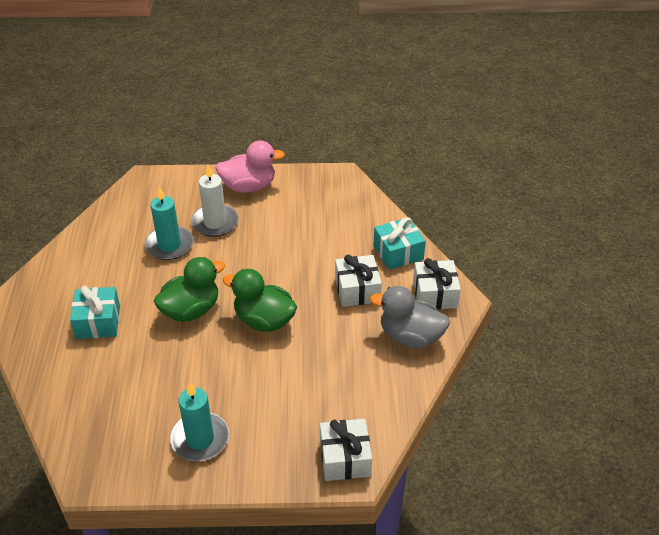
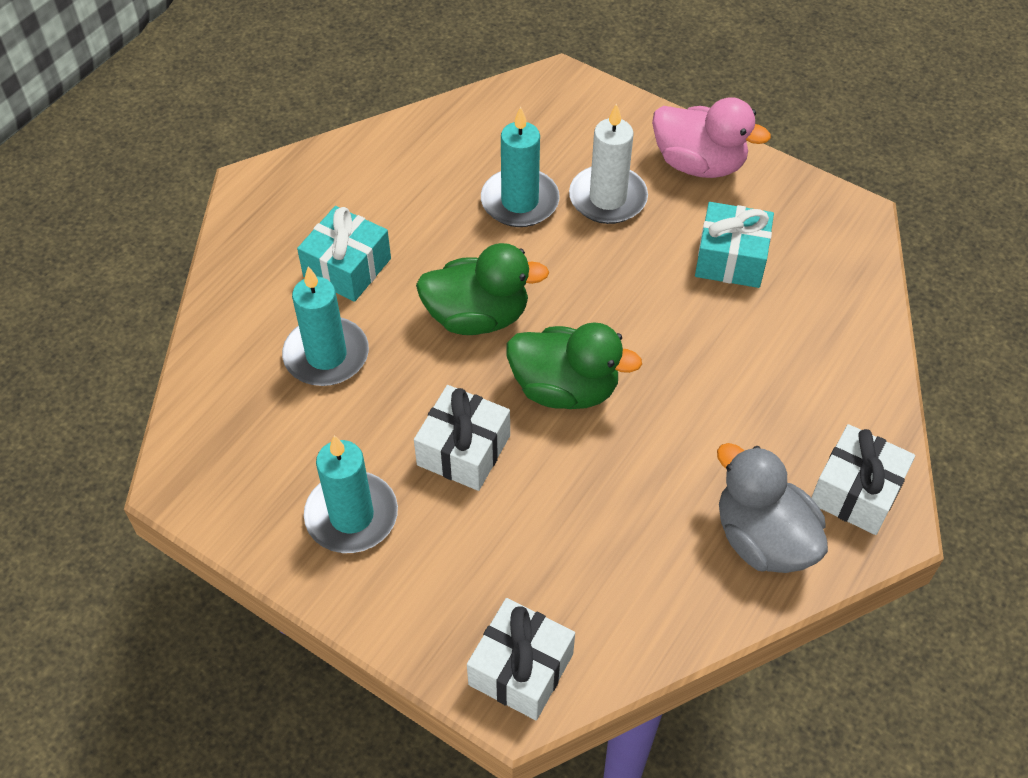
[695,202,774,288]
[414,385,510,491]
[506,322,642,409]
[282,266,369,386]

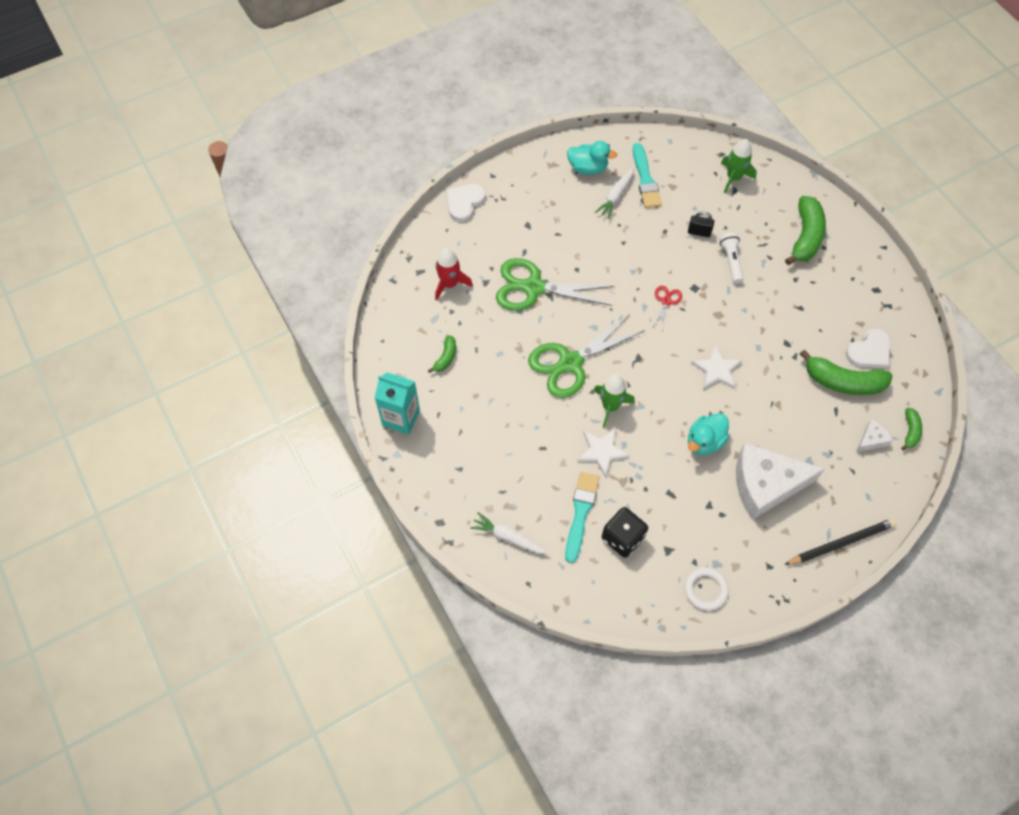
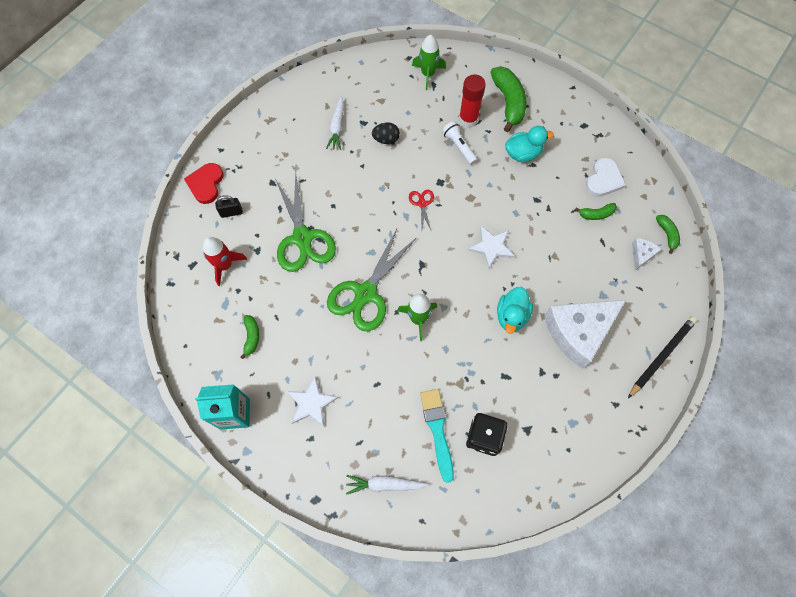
[505,126,554,162]
[633,143,662,208] (first image)
[184,163,223,204]
[215,195,243,218]
[275,171,336,272]
[575,203,617,220]
[287,376,339,426]
[685,567,729,610] (first image)
[459,74,486,128]
[372,123,400,144]

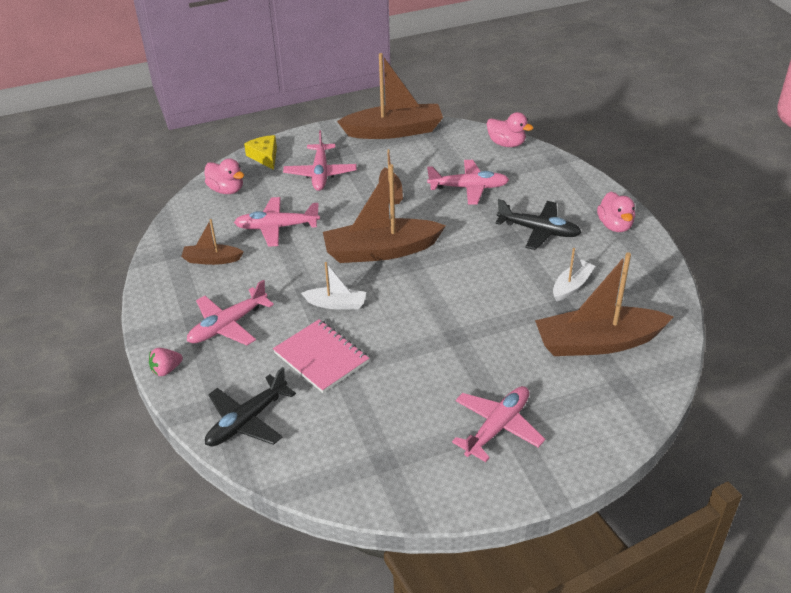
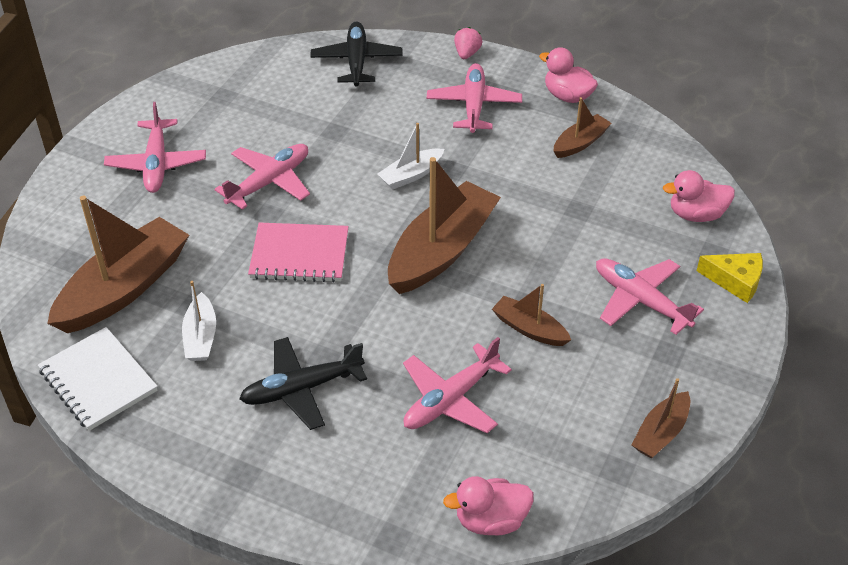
[632,378,690,458]
[539,47,598,103]
[215,144,310,210]
[248,223,349,282]
[38,327,158,431]

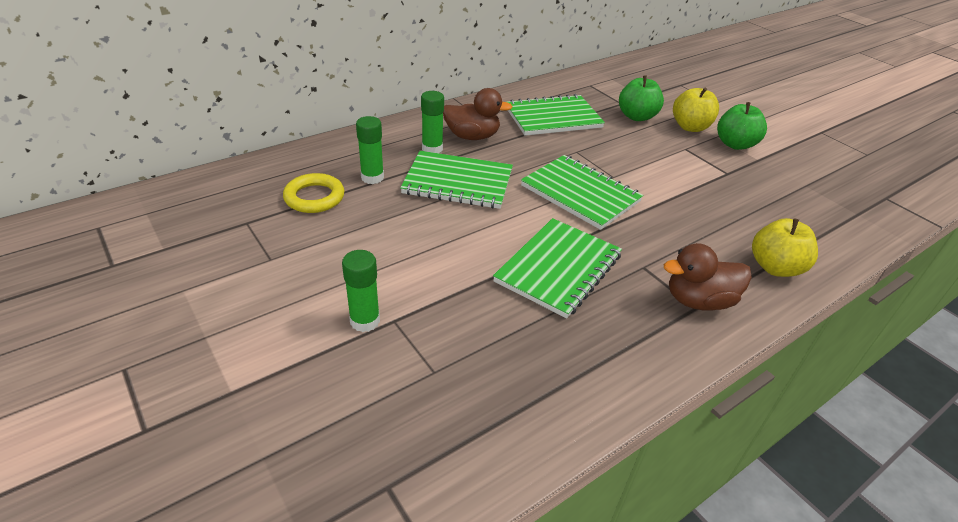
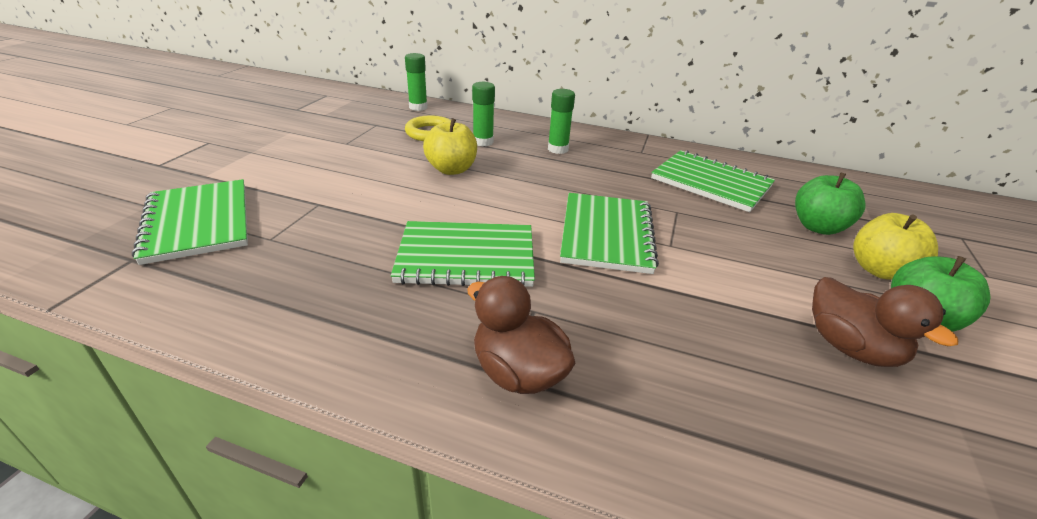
[812,277,958,367]
[132,179,248,265]
[423,118,477,175]
[405,53,428,111]

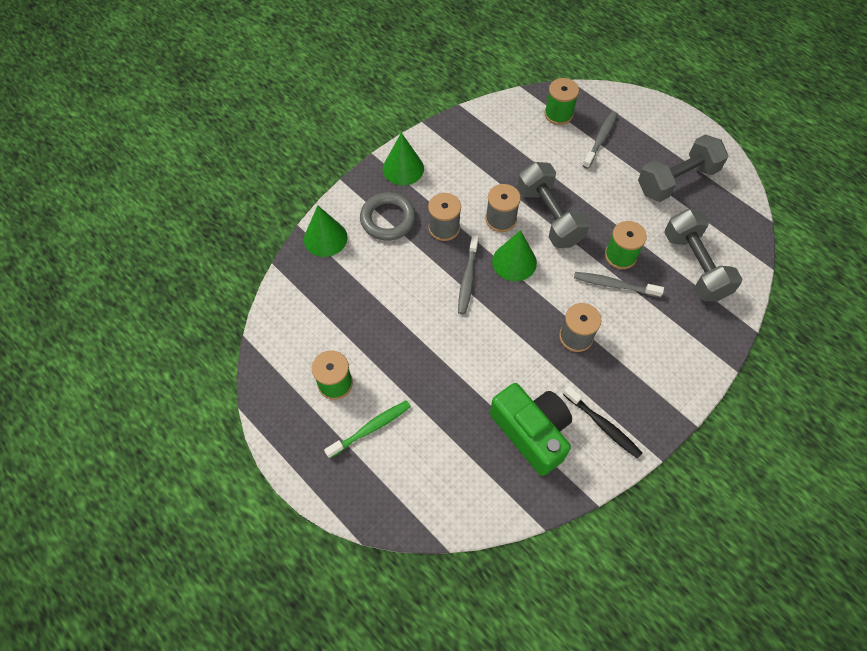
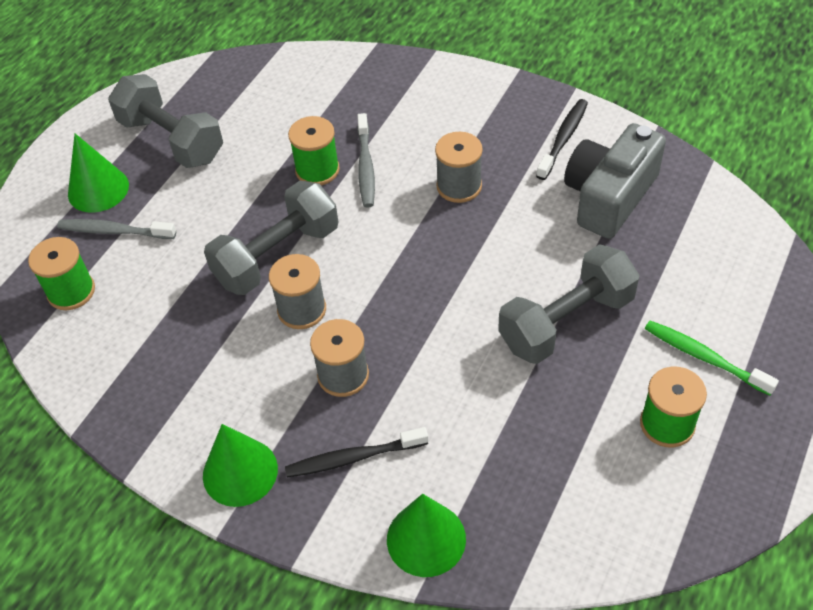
[285,427,428,477]
[498,244,640,364]
[68,133,129,213]
[458,235,479,314] (first image)
[564,123,666,239]

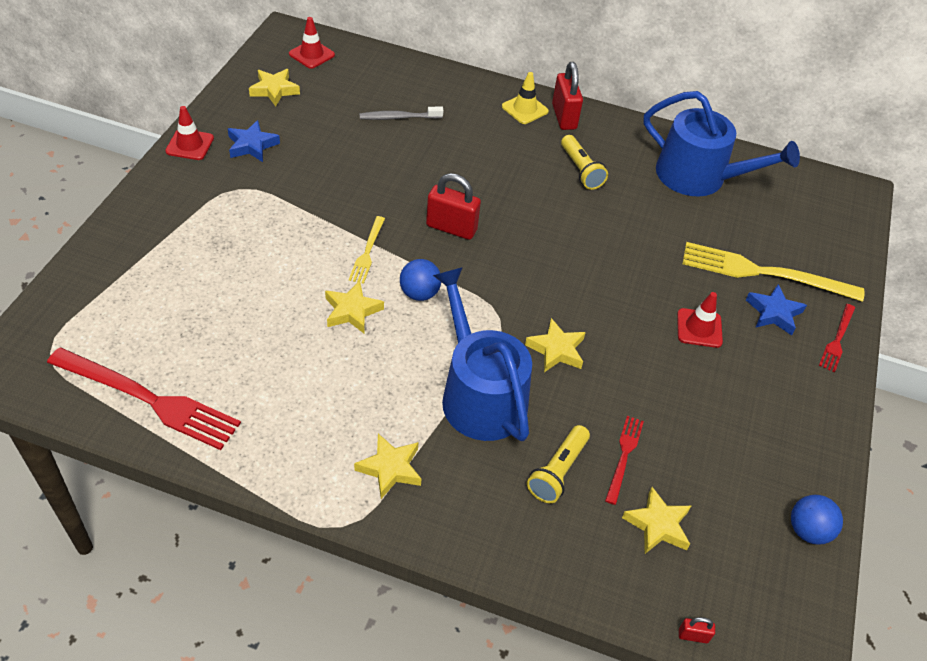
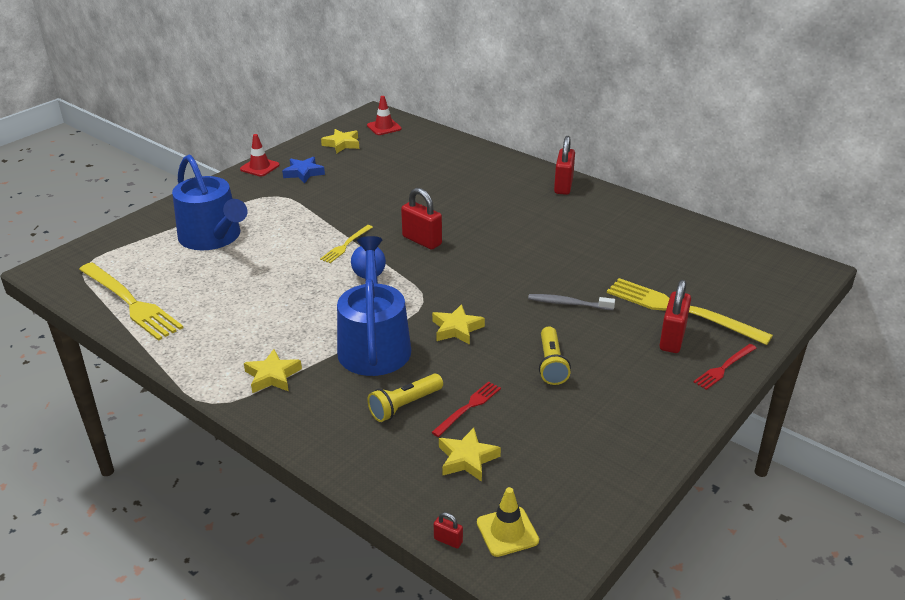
[477,487,539,557]
[172,154,247,250]
[528,294,615,310]
[539,327,571,385]
[325,281,384,333] (first image)
[659,280,691,353]
[677,292,723,348] (first image)
[79,262,183,341]
[791,495,843,545] (first image)

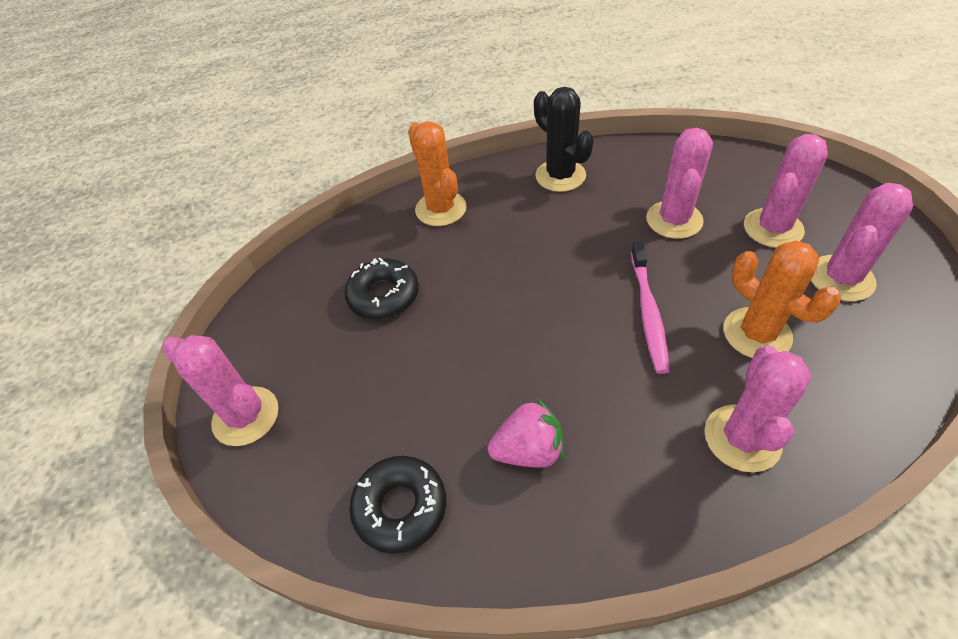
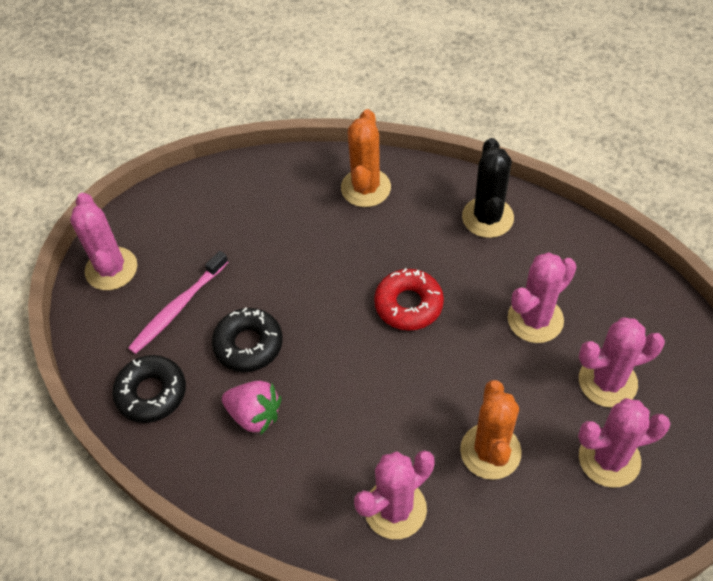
[128,251,228,354]
[212,307,283,372]
[374,268,444,331]

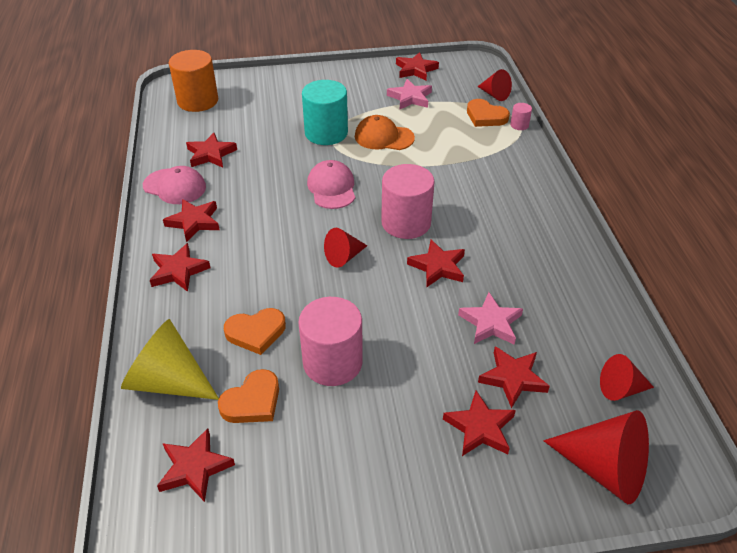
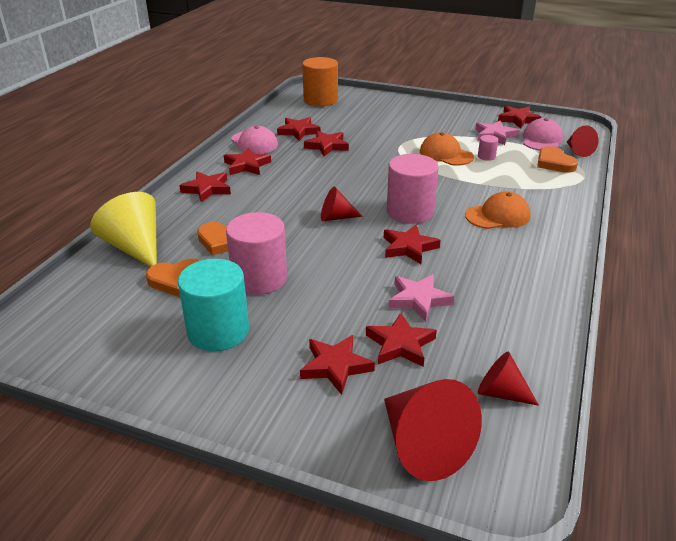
[178,259,249,351]
[478,135,498,161]
[523,118,563,151]
[304,131,349,156]
[465,191,531,229]

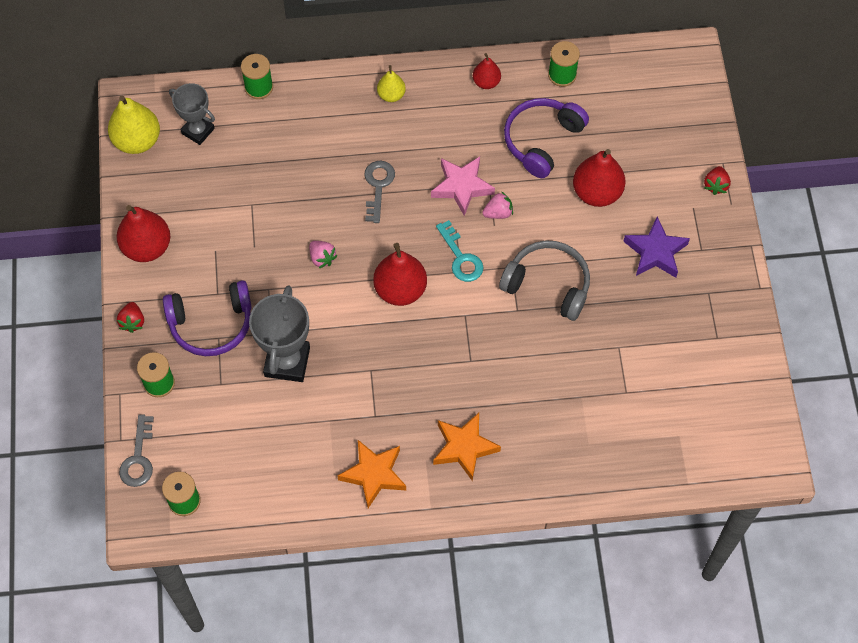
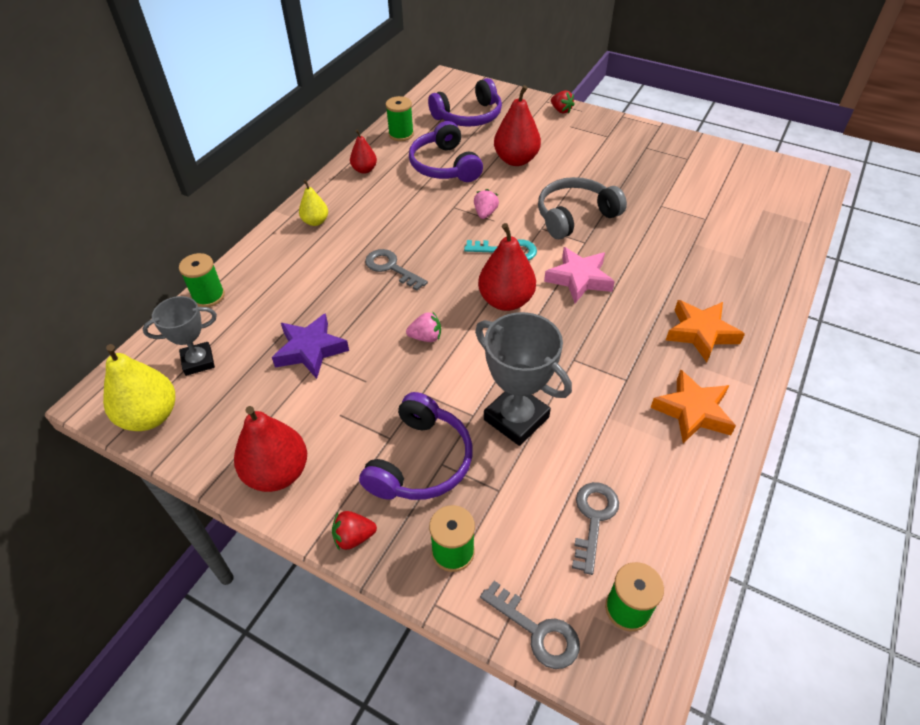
[544,247,615,303]
[272,313,349,379]
[332,511,377,550]
[428,78,502,127]
[572,482,619,575]

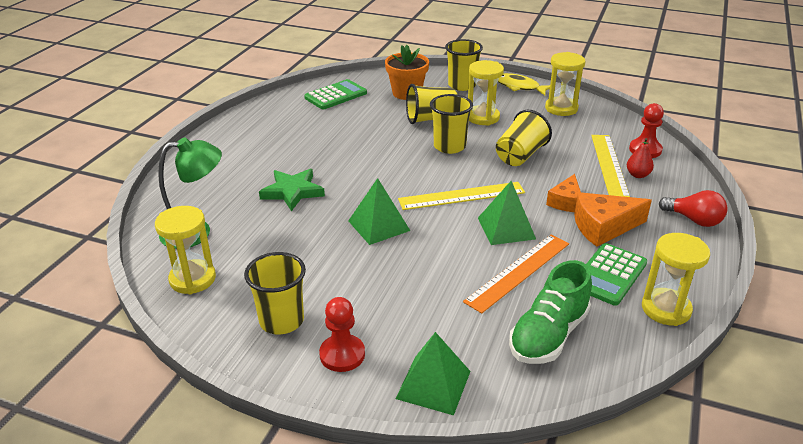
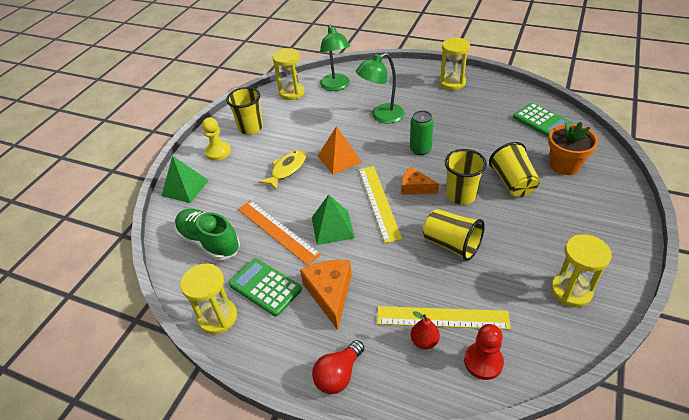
[445,39,483,91] (first image)
[439,37,470,90]
[259,150,306,190]
[356,53,405,124]
[401,167,439,195]
[318,126,362,174]
[202,117,231,161]
[410,110,434,155]

